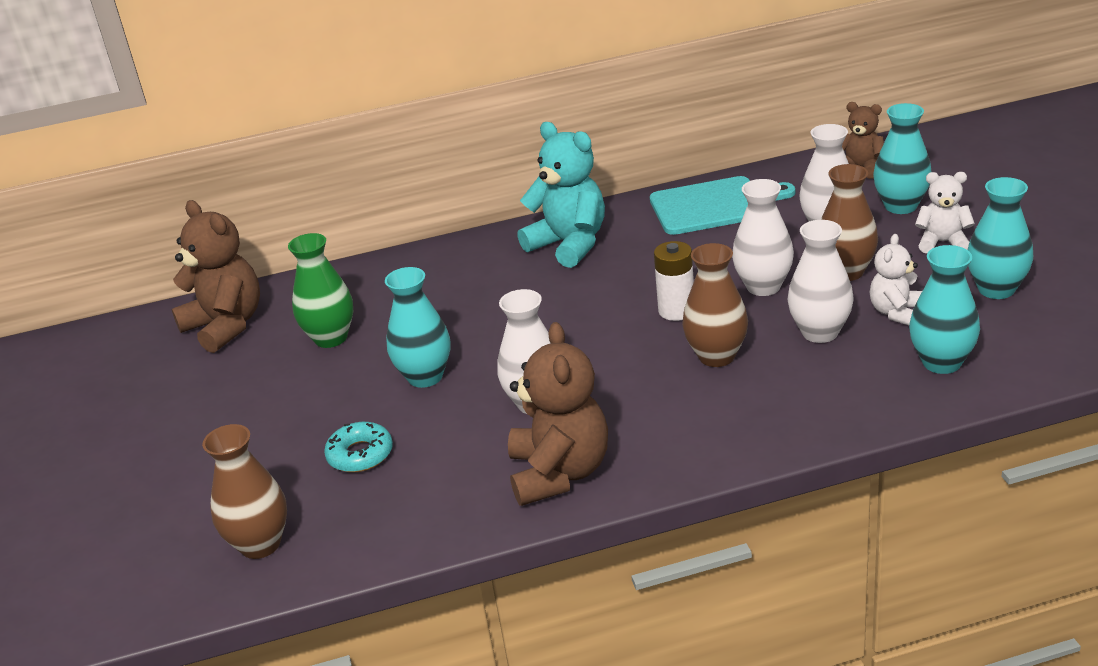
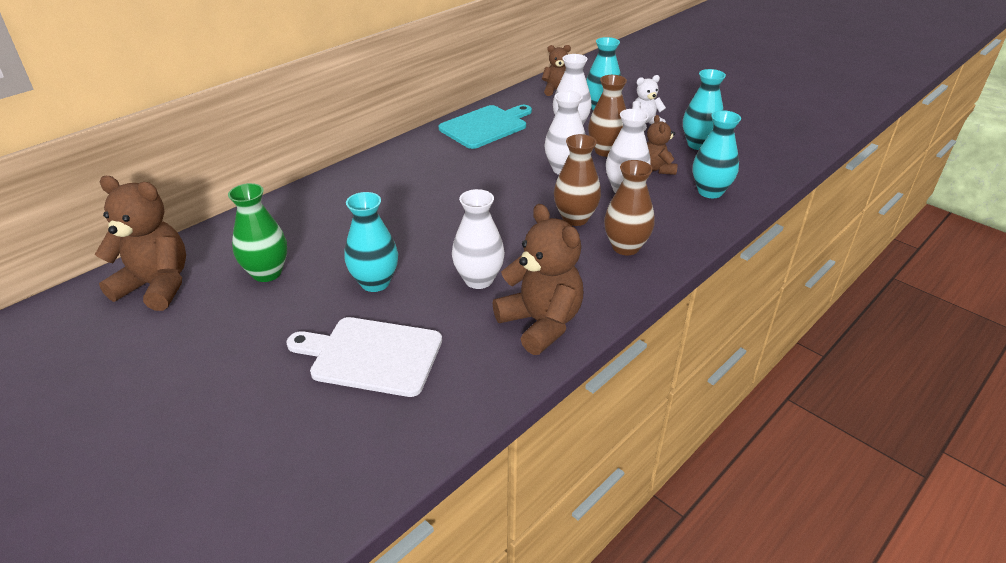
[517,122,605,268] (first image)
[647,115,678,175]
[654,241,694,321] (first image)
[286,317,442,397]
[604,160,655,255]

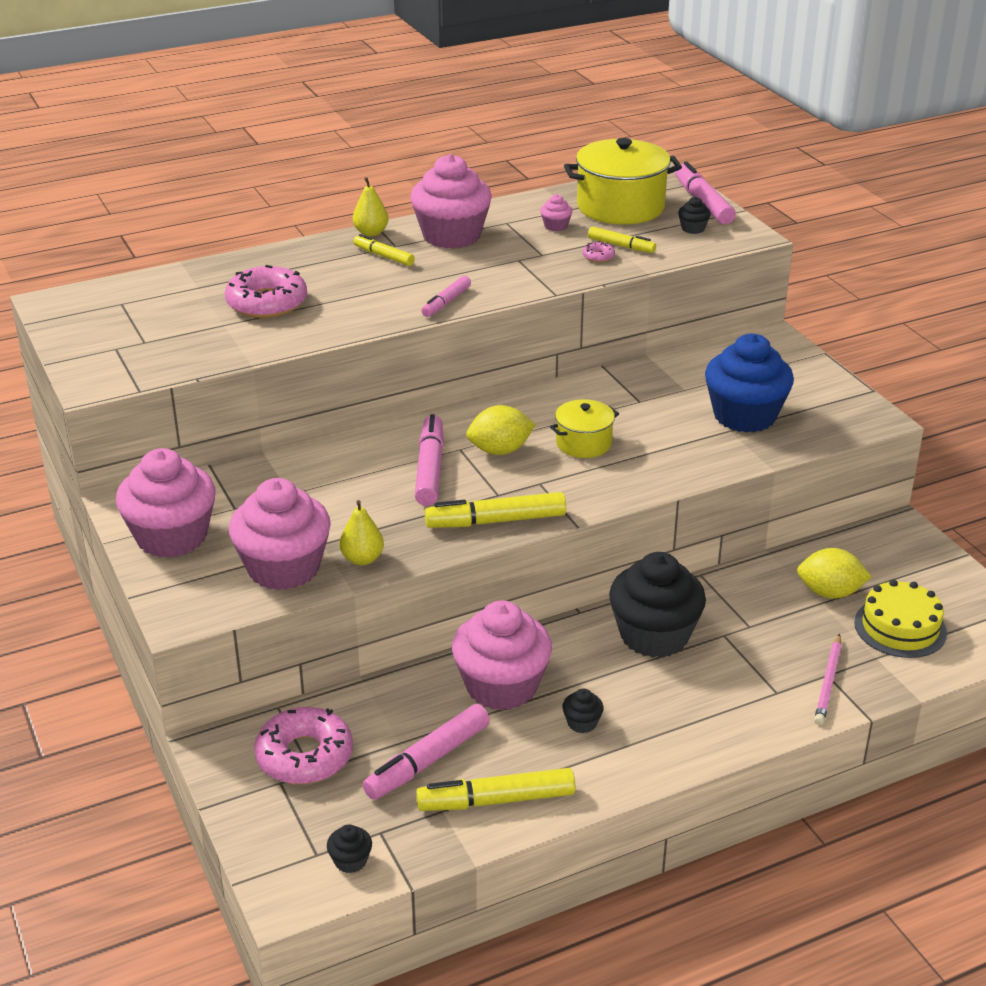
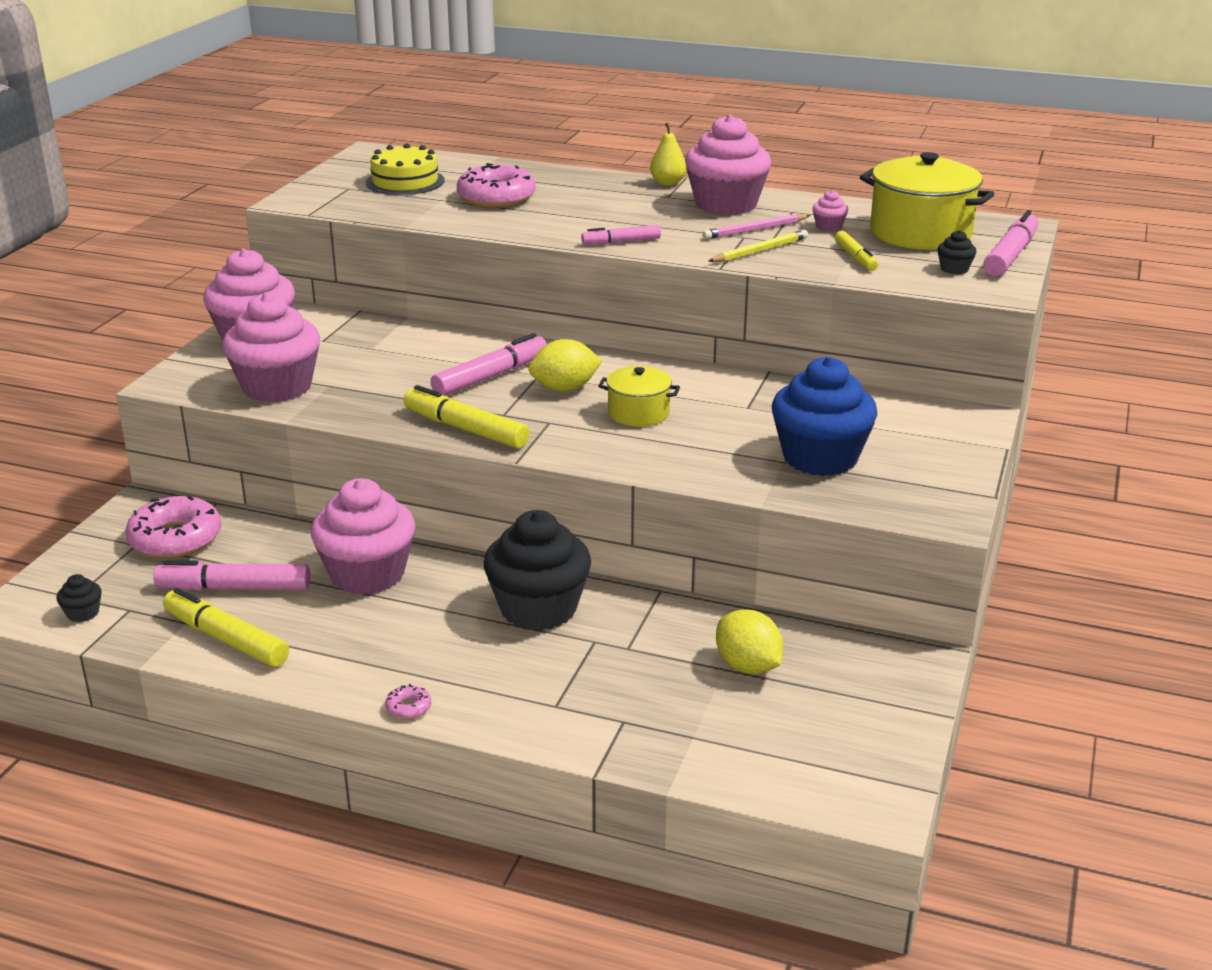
[353,234,415,266] (first image)
[385,684,431,719]
[528,339,602,392]
[339,500,384,565] (first image)
[366,143,445,195]
[703,214,810,239]
[562,689,604,733] (first image)
[708,230,808,262]

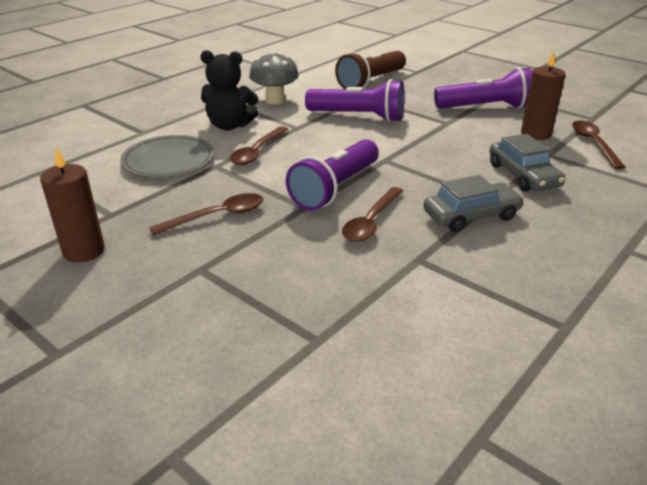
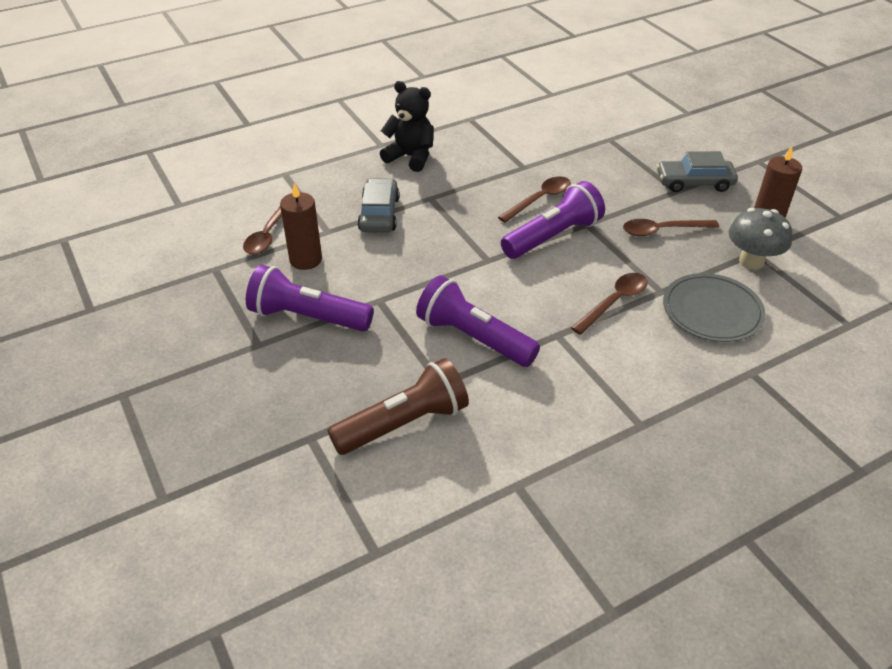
[380,81,434,172]
[728,208,792,270]
[657,151,738,192]

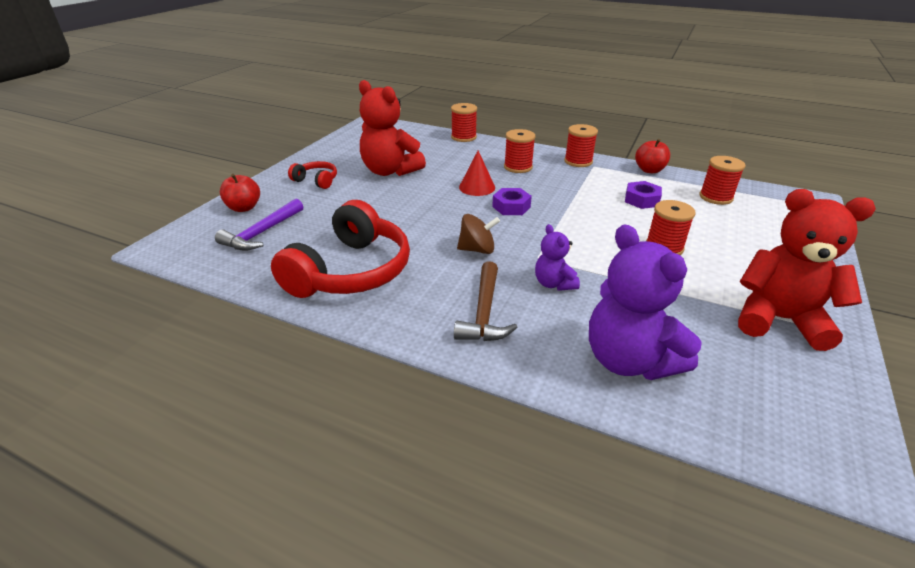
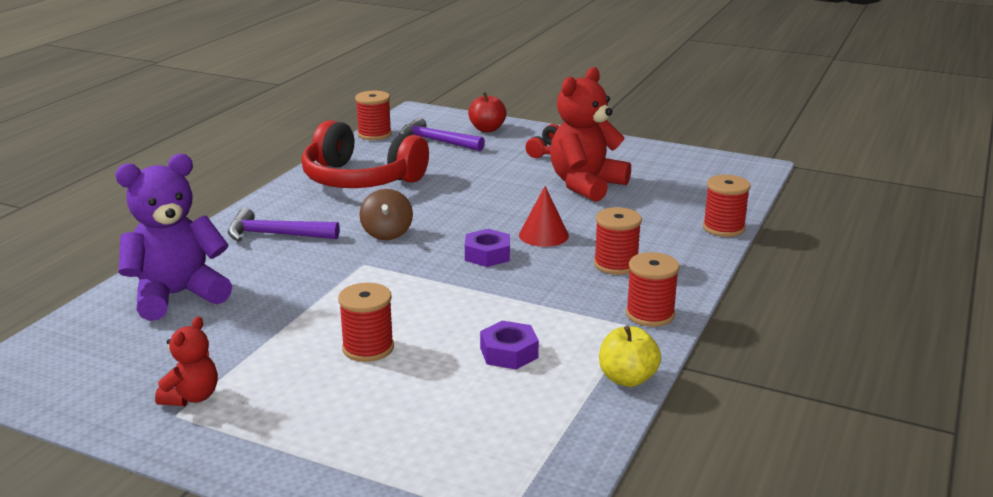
[599,326,661,387]
[355,91,392,140]
[155,316,218,406]
[535,224,580,291] (first image)
[228,208,340,242]

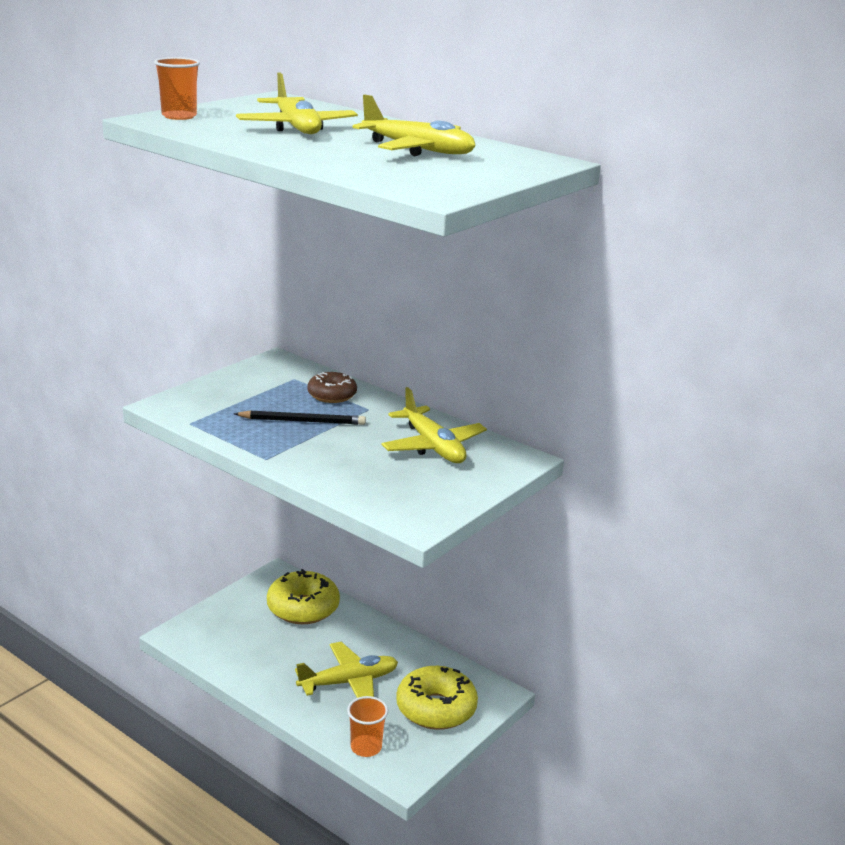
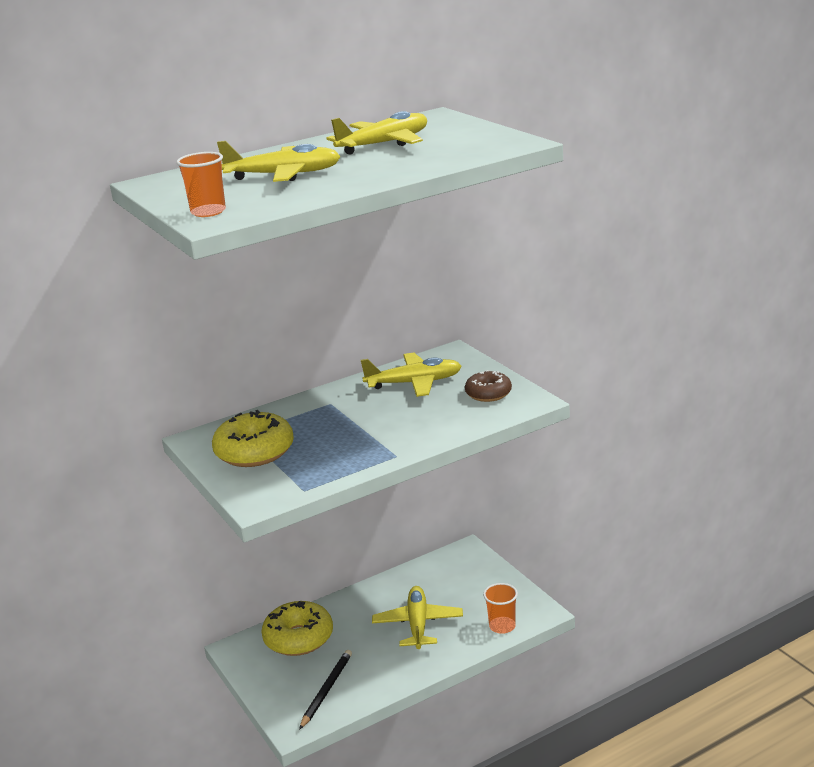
[465,370,512,402]
[299,650,352,730]
[212,410,294,467]

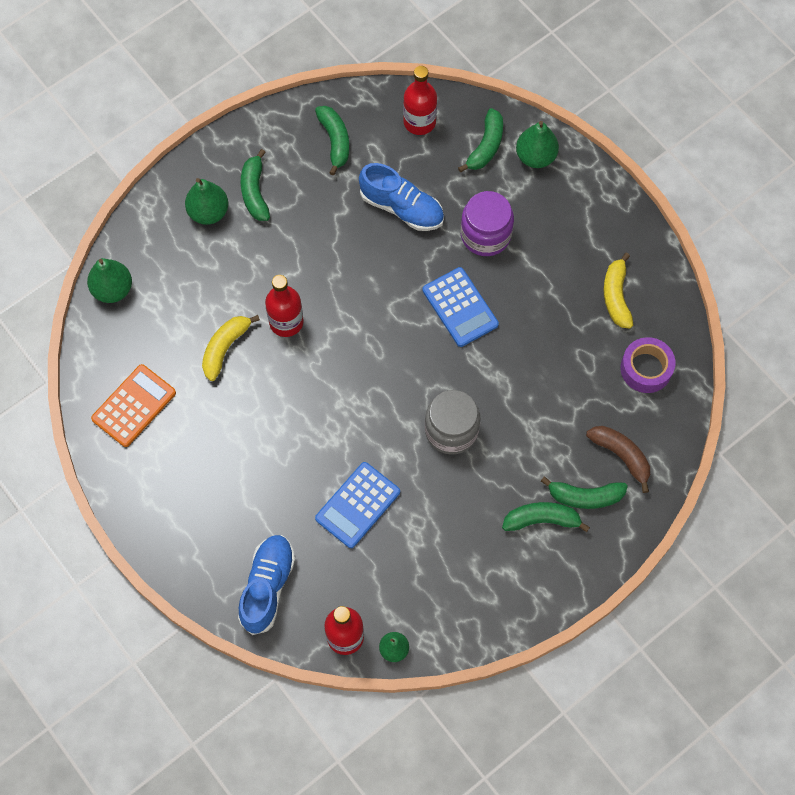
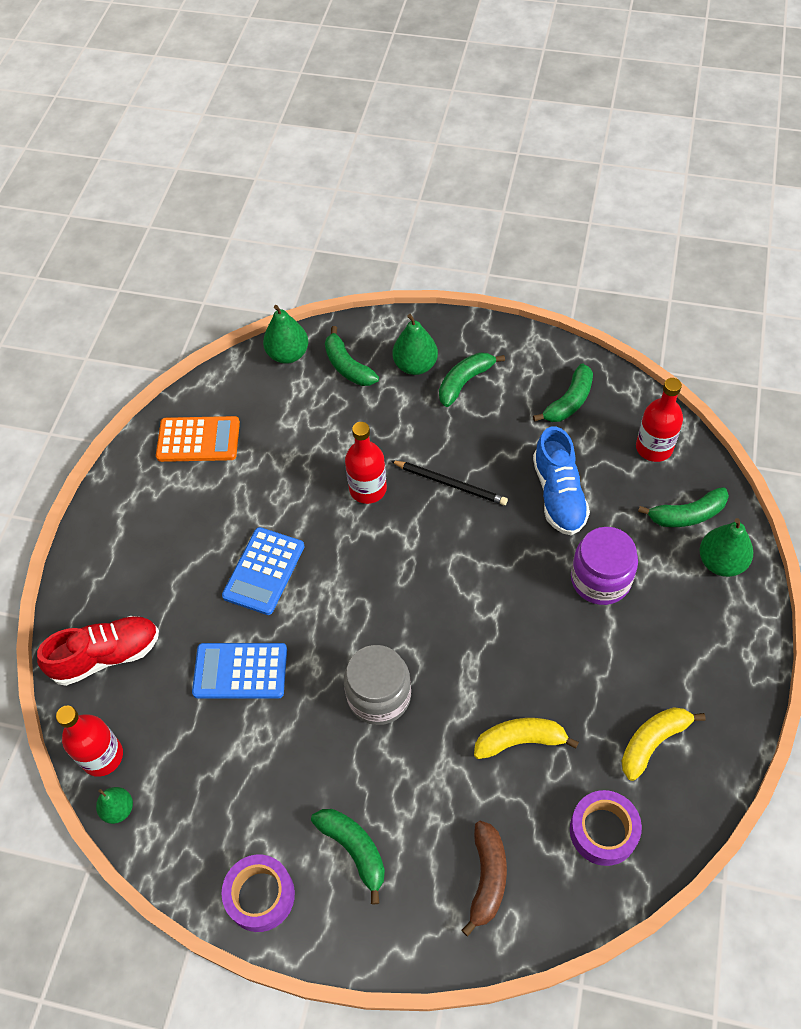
[222,527,305,615]
[474,718,579,759]
[325,326,379,386]
[37,616,159,686]
[391,461,508,505]
[222,855,295,932]

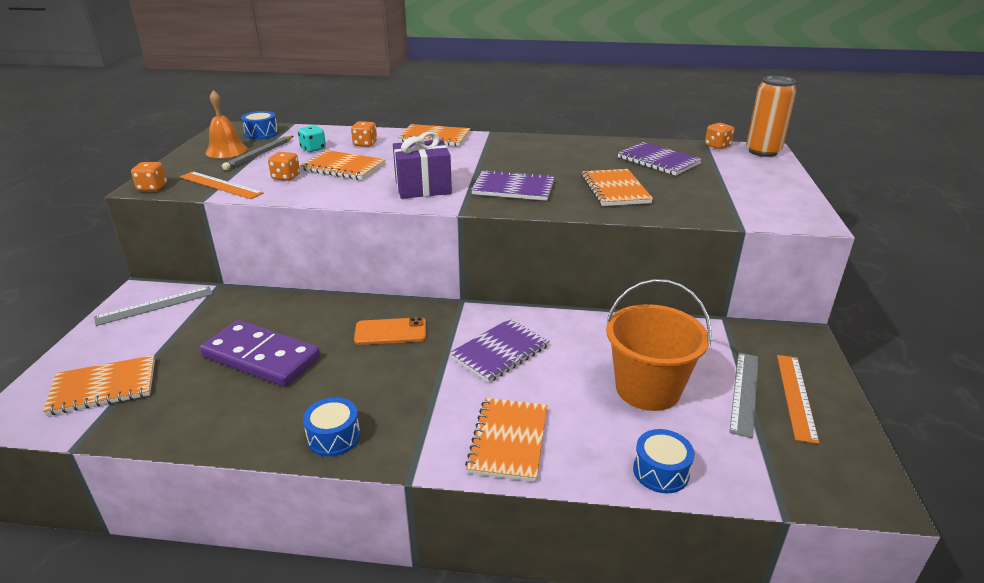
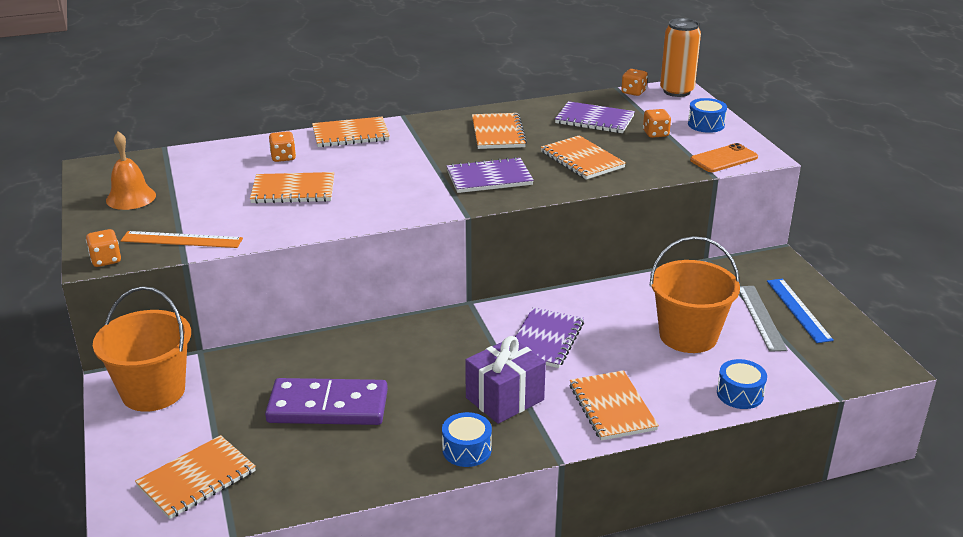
[688,98,727,133]
[298,125,326,152] (first image)
[465,336,546,424]
[222,136,293,170] (first image)
[643,109,671,138]
[93,286,191,412]
[690,143,758,172]
[767,279,834,343]
[472,113,527,149]

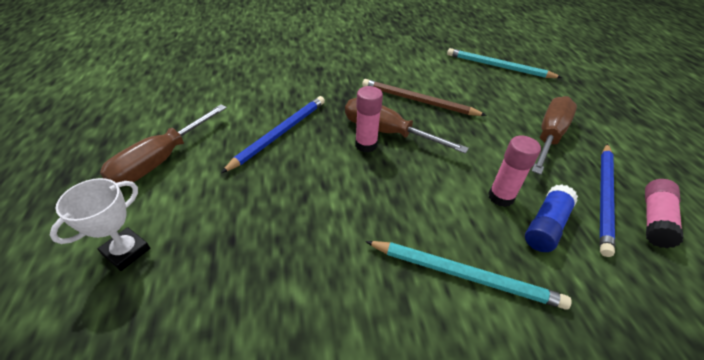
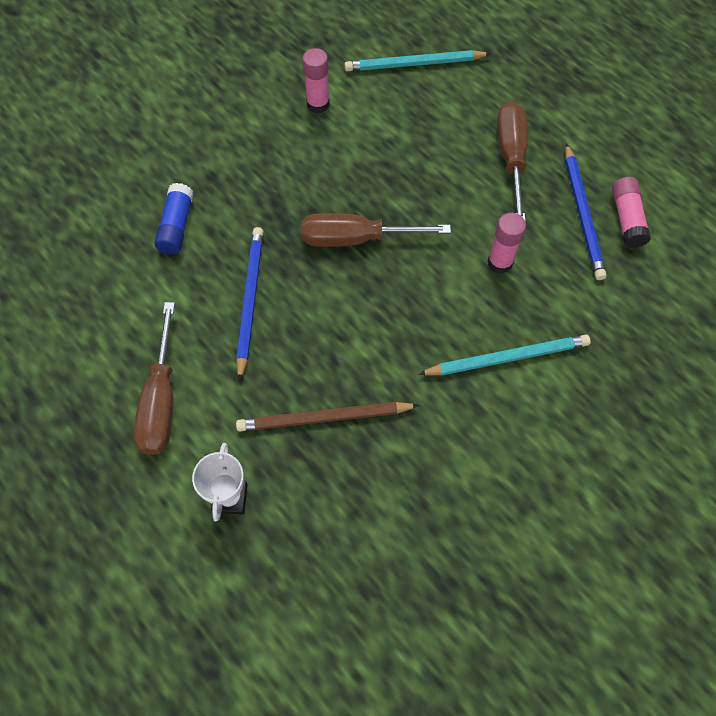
[236,402,420,431]
[302,48,330,114]
[154,183,194,254]

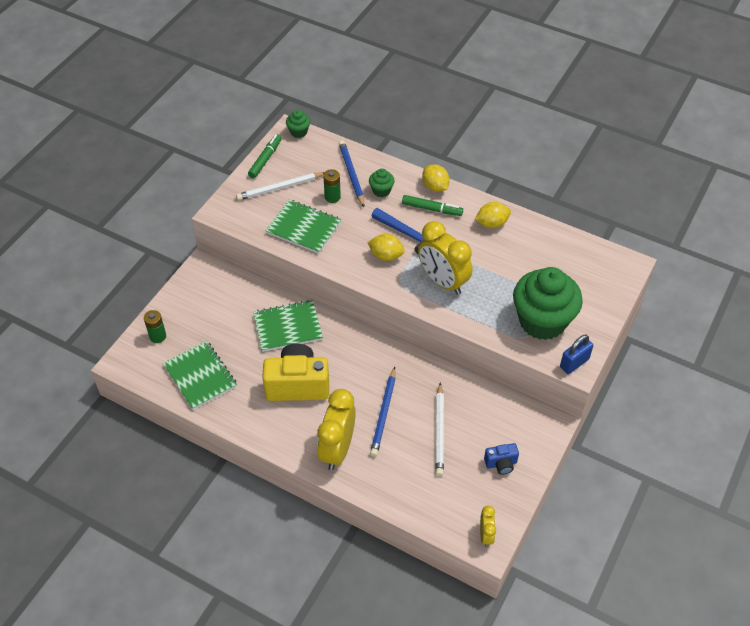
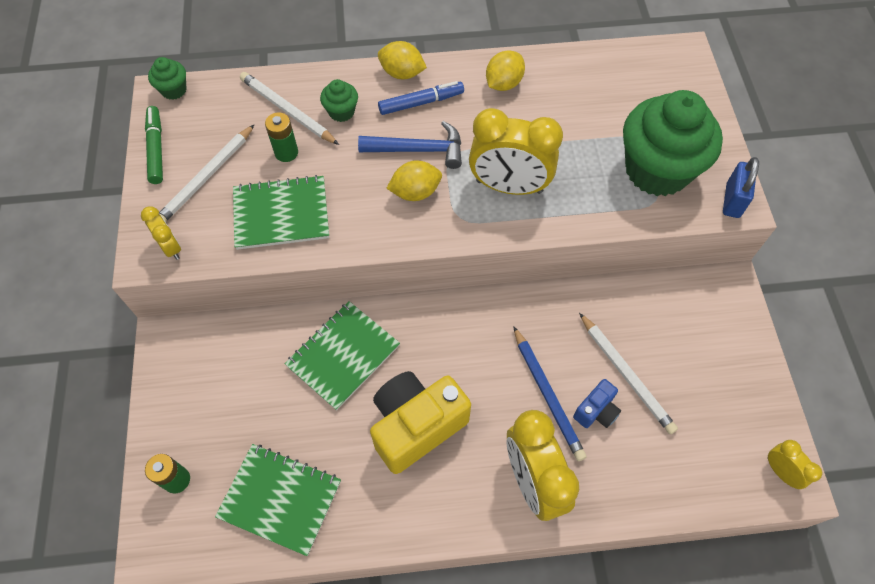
[240,72,339,145]
[378,81,464,115]
[573,379,621,428]
[141,206,181,260]

